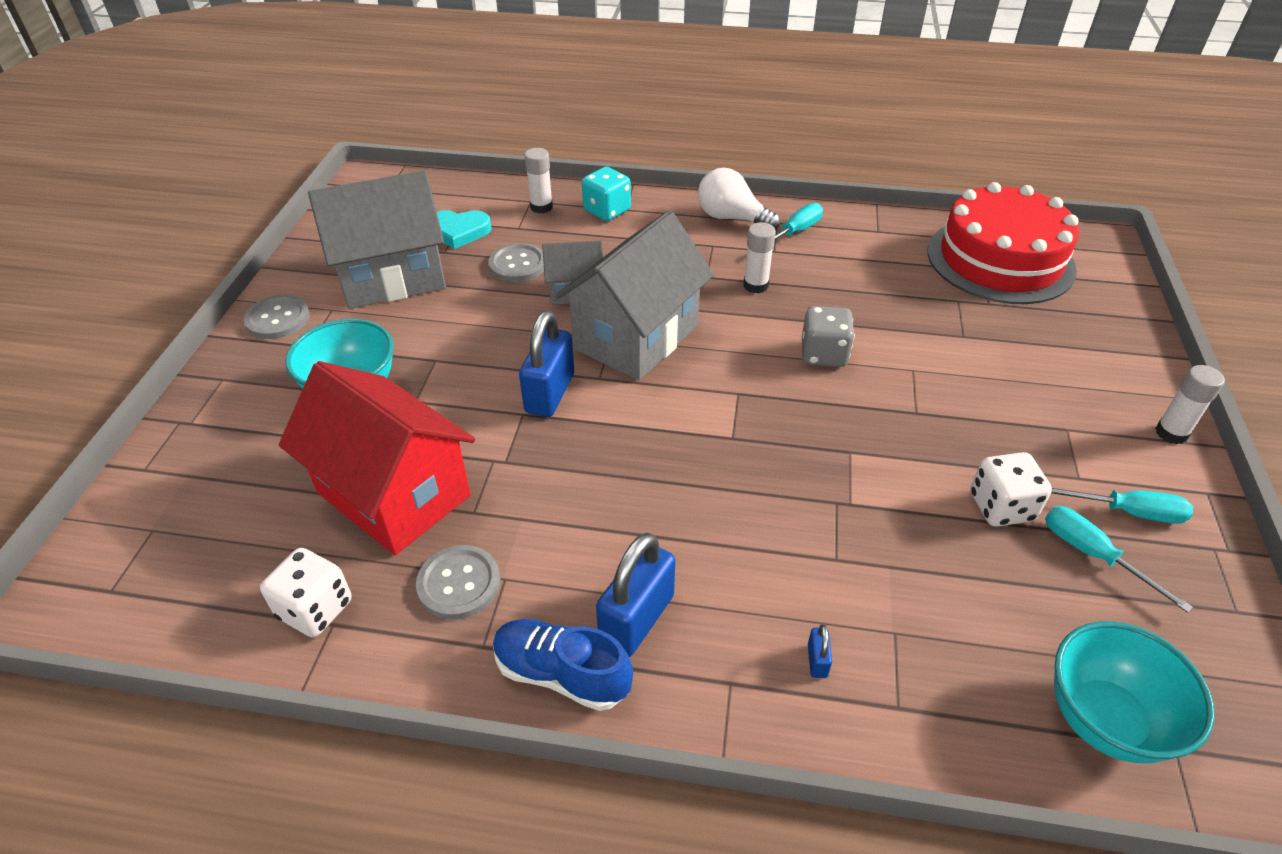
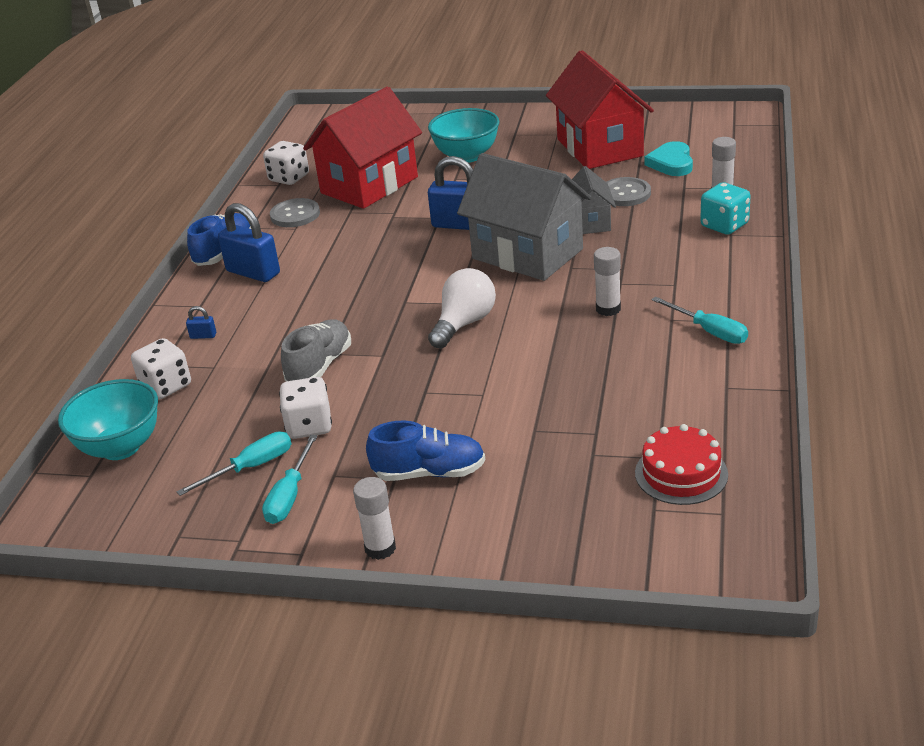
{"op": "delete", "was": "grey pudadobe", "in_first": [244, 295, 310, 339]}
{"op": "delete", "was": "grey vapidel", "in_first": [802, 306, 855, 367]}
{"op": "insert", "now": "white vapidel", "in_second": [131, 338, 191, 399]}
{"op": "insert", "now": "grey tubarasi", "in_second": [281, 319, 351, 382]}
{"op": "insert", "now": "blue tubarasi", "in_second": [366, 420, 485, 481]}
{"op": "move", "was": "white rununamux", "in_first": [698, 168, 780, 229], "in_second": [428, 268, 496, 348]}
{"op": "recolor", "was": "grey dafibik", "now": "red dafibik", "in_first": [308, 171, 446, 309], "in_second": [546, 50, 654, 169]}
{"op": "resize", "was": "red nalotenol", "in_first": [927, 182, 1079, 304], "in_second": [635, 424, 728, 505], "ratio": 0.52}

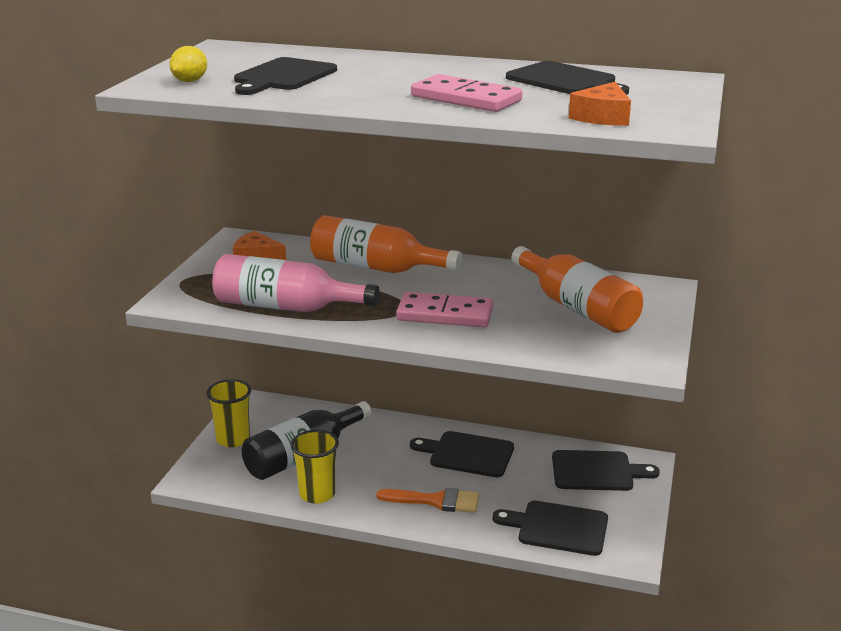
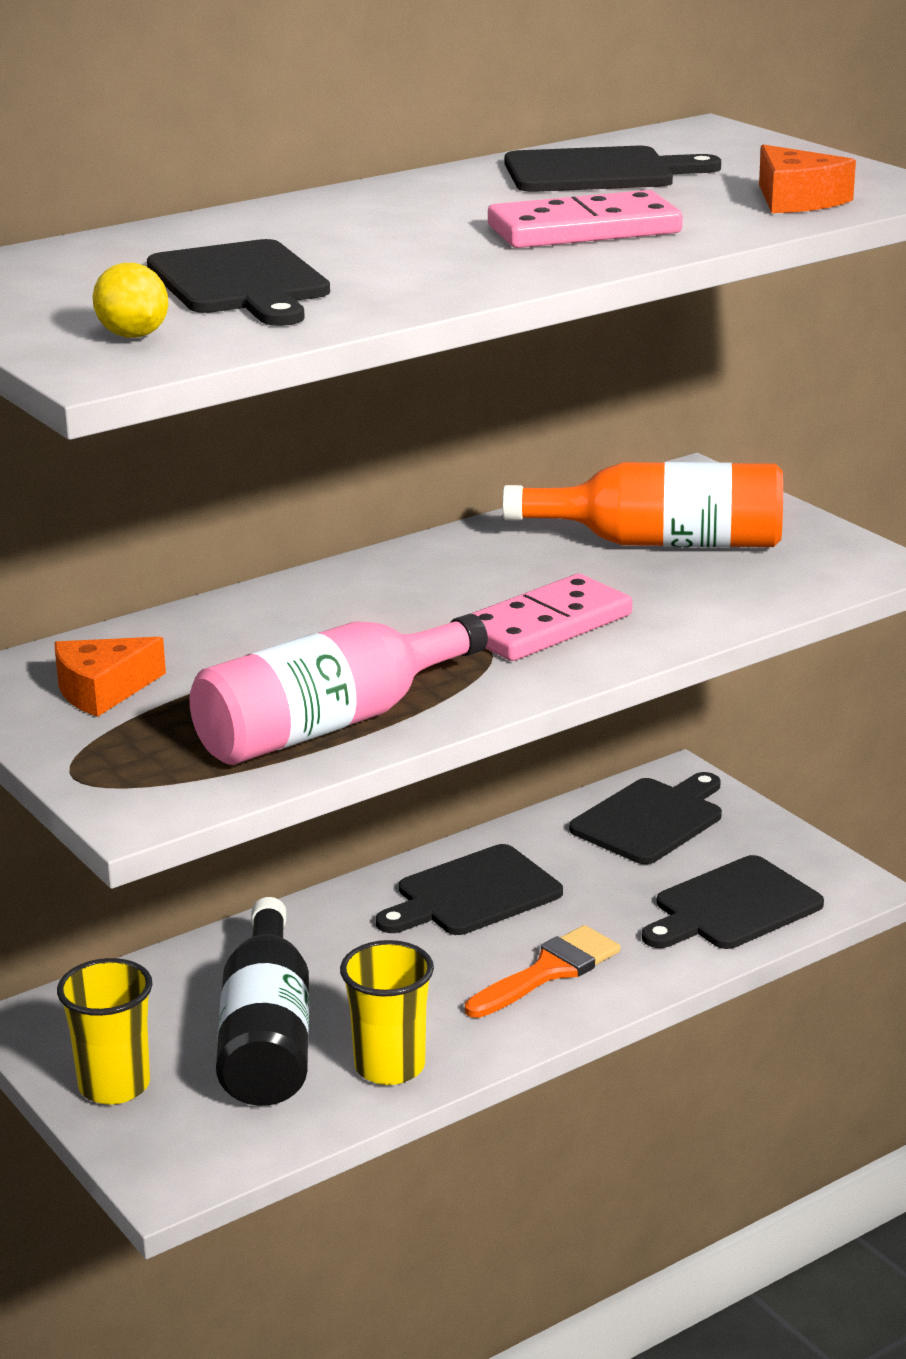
{"op": "delete", "was": "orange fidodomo", "in_first": [310, 215, 462, 273]}

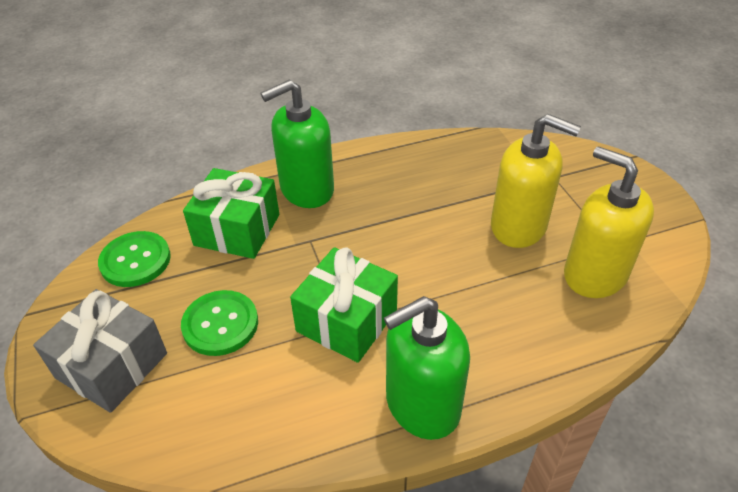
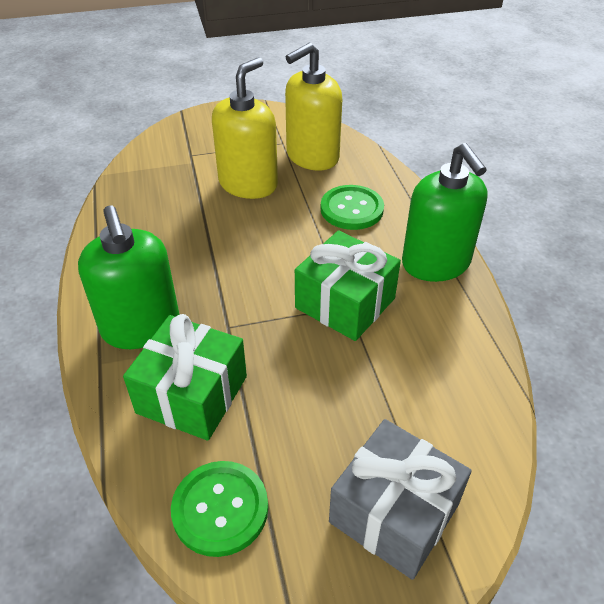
{"op": "move", "was": "green pudadobe", "in_first": [181, 290, 258, 356], "in_second": [321, 185, 384, 230]}

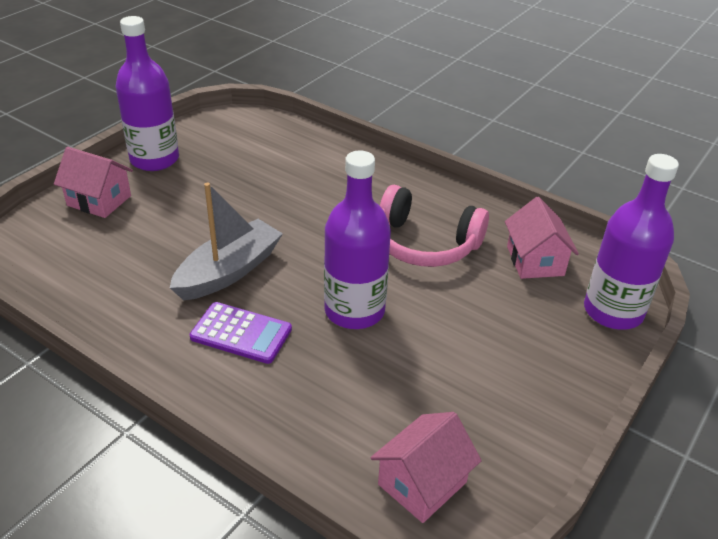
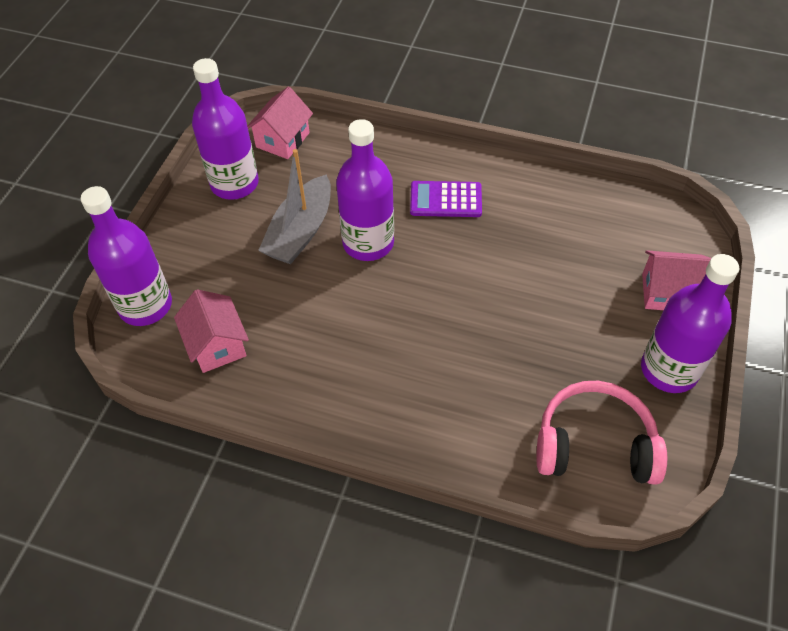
{"op": "insert", "now": "purple fidodomo", "in_second": [192, 58, 259, 200]}
{"op": "move", "was": "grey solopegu", "in_first": [170, 183, 283, 300], "in_second": [258, 149, 331, 264]}
{"op": "move", "was": "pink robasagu", "in_first": [380, 185, 489, 267], "in_second": [536, 381, 667, 485]}

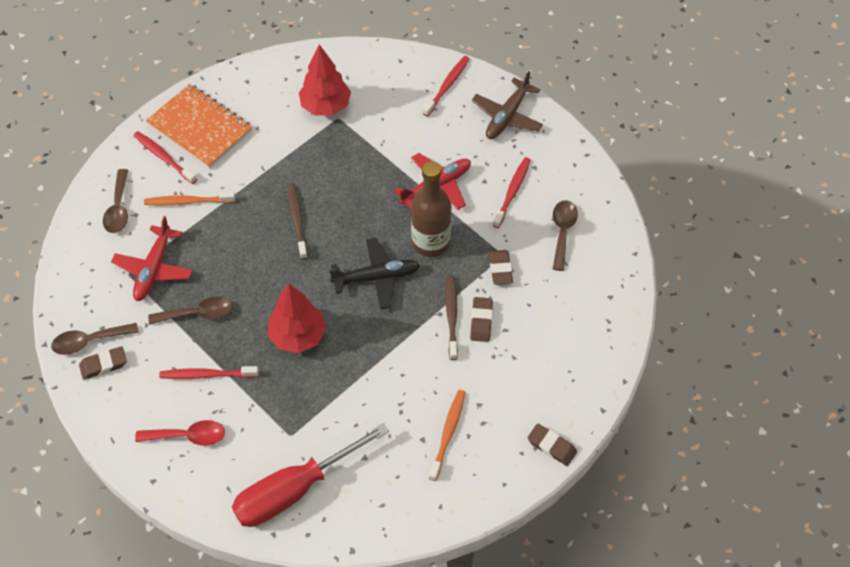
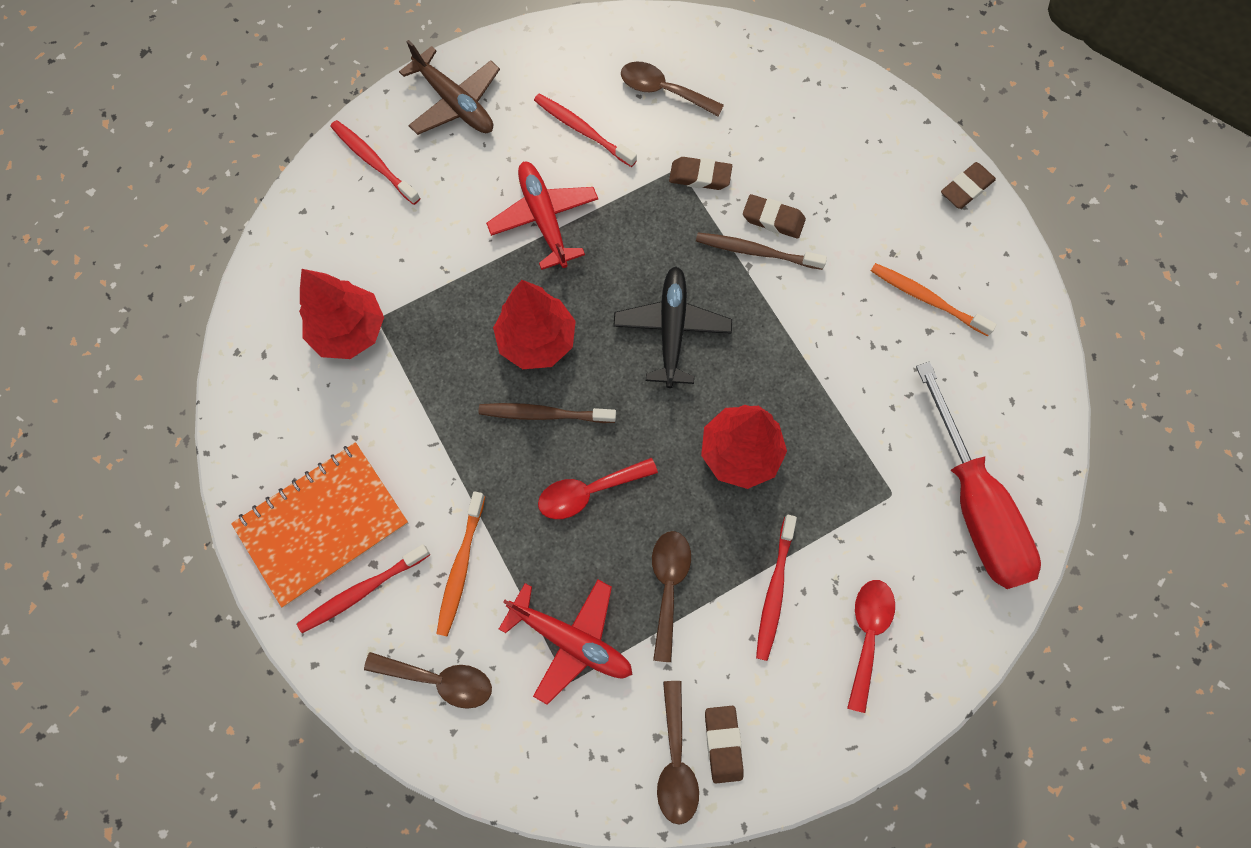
{"op": "delete", "was": "brown fidodomo", "in_first": [411, 161, 451, 257]}
{"op": "insert", "now": "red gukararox", "in_second": [493, 280, 576, 369]}
{"op": "insert", "now": "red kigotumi", "in_second": [538, 458, 658, 519]}

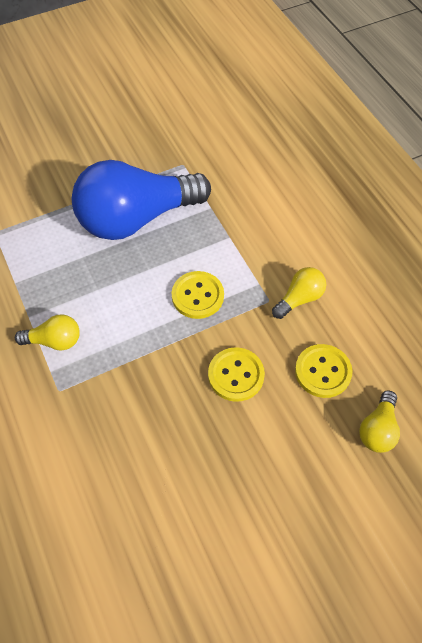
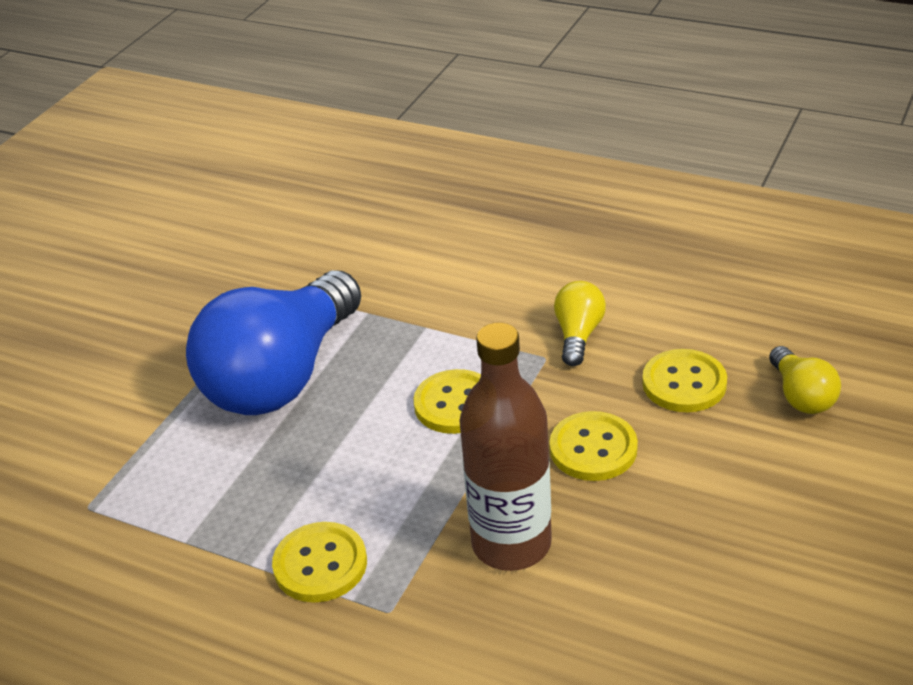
{"op": "insert", "now": "brown fidodomo", "in_second": [459, 322, 552, 571]}
{"op": "replace", "was": "yellow rununamux", "now": "yellow pudadobe", "in_first": [15, 314, 80, 351], "in_second": [272, 522, 367, 603]}

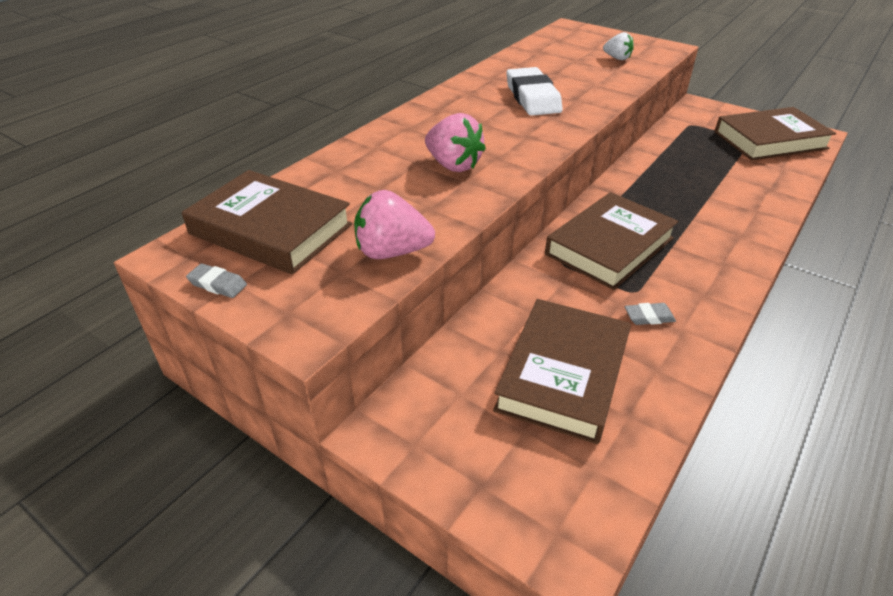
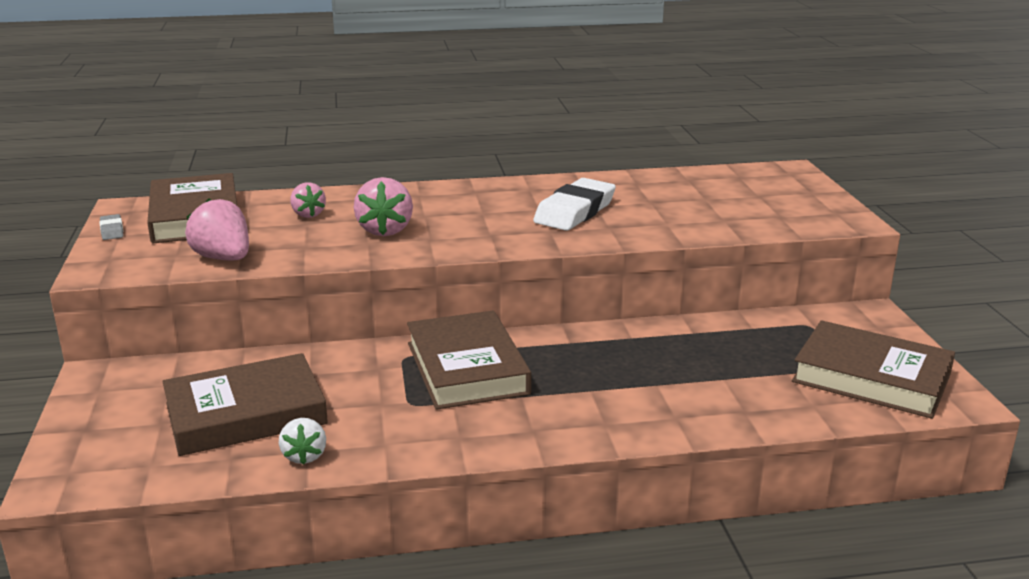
{"op": "delete", "was": "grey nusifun", "in_first": [625, 303, 676, 325]}
{"op": "insert", "now": "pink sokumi", "in_second": [290, 182, 326, 218]}
{"op": "move", "was": "white sokumi", "in_first": [603, 32, 634, 60], "in_second": [279, 418, 326, 465]}
{"op": "rotate", "was": "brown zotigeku", "in_first": [545, 192, 679, 290], "in_second": [407, 311, 531, 410], "clockwise": 75}

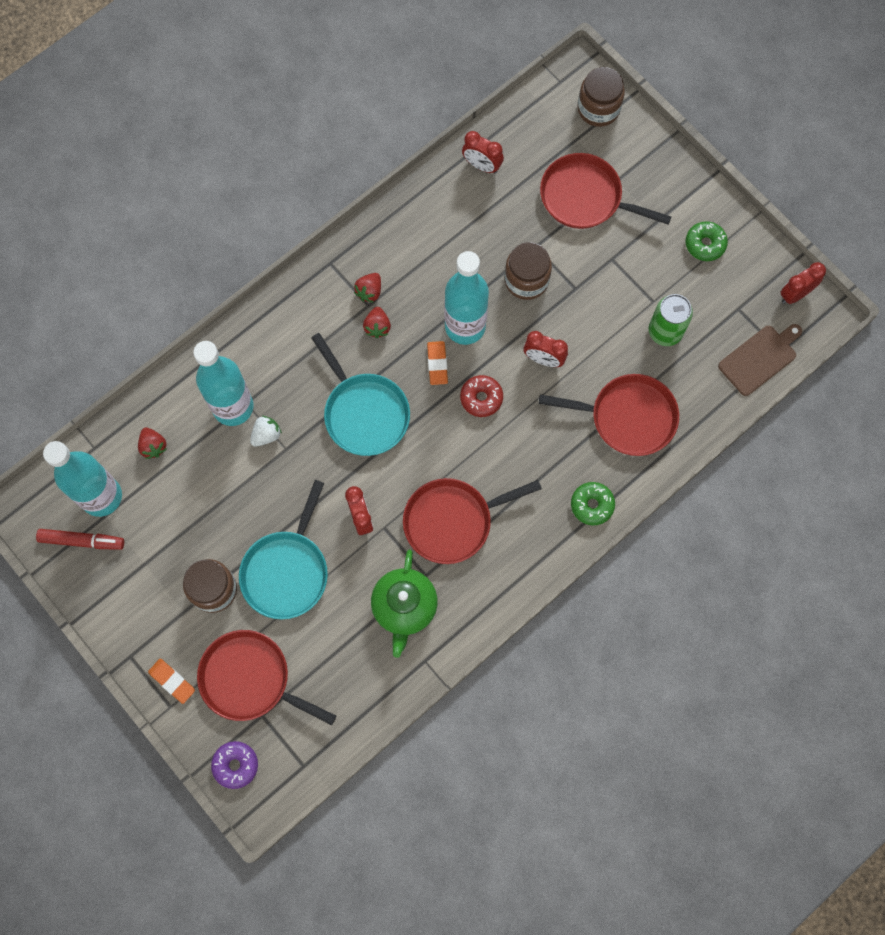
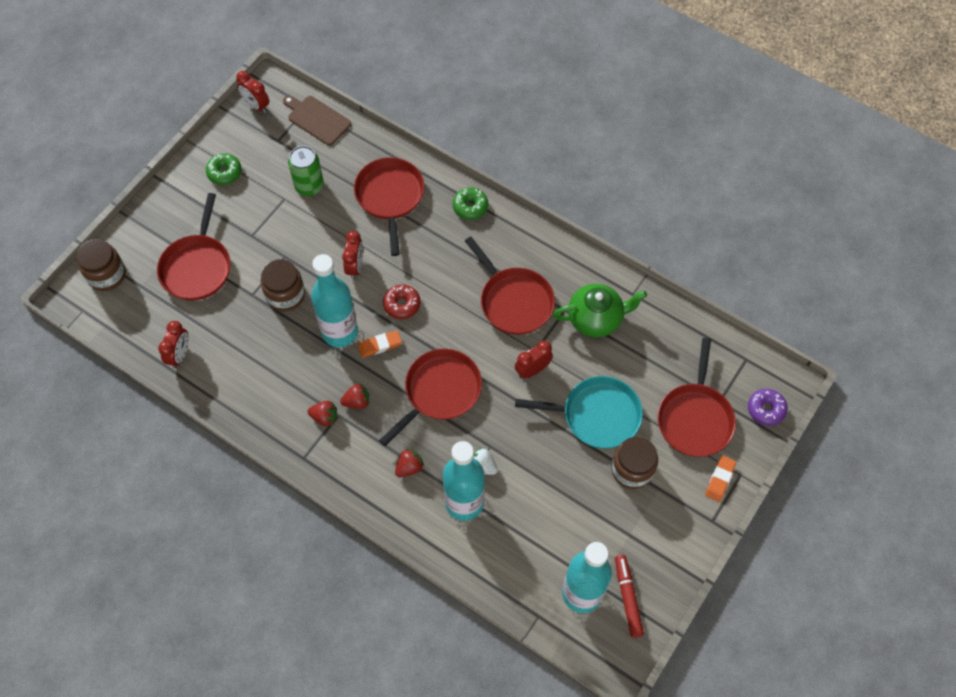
{"op": "move", "was": "red sokumi", "in_first": [138, 427, 167, 459], "in_second": [395, 449, 424, 477]}
{"op": "recolor", "was": "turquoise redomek", "now": "red redomek", "in_first": [311, 333, 410, 456], "in_second": [379, 349, 482, 446]}

